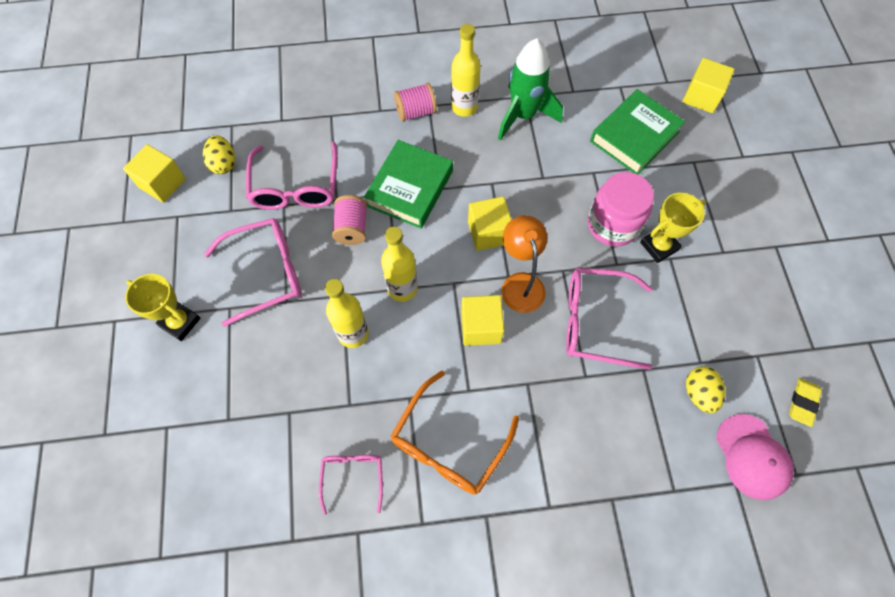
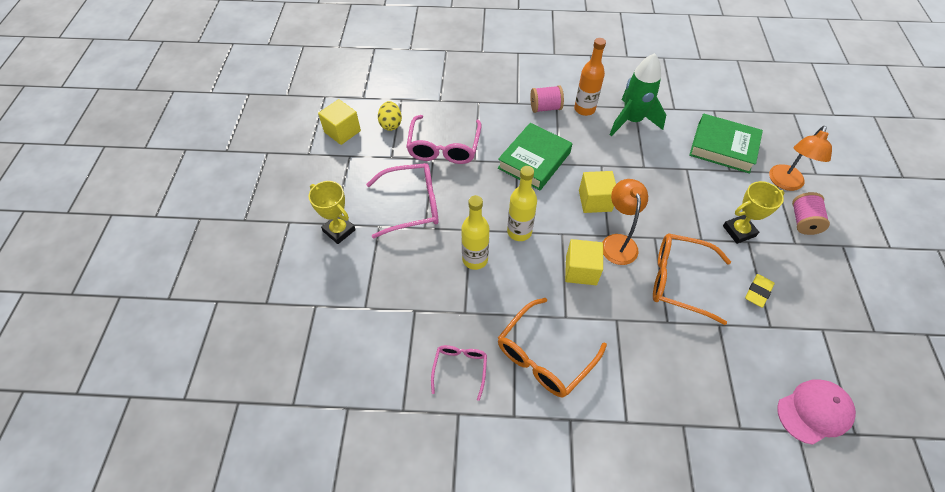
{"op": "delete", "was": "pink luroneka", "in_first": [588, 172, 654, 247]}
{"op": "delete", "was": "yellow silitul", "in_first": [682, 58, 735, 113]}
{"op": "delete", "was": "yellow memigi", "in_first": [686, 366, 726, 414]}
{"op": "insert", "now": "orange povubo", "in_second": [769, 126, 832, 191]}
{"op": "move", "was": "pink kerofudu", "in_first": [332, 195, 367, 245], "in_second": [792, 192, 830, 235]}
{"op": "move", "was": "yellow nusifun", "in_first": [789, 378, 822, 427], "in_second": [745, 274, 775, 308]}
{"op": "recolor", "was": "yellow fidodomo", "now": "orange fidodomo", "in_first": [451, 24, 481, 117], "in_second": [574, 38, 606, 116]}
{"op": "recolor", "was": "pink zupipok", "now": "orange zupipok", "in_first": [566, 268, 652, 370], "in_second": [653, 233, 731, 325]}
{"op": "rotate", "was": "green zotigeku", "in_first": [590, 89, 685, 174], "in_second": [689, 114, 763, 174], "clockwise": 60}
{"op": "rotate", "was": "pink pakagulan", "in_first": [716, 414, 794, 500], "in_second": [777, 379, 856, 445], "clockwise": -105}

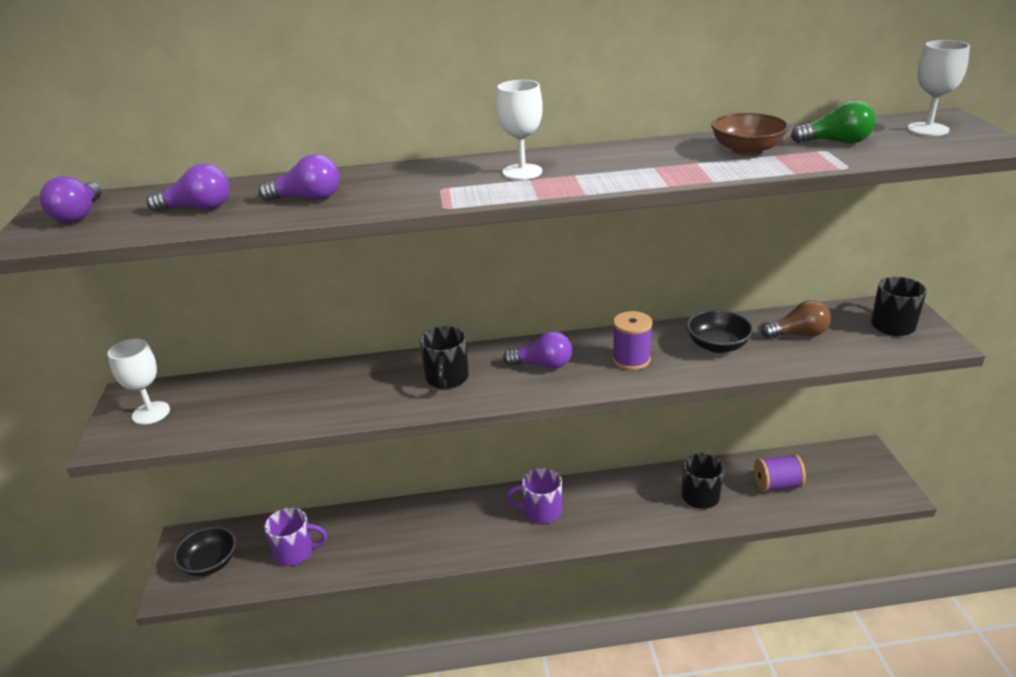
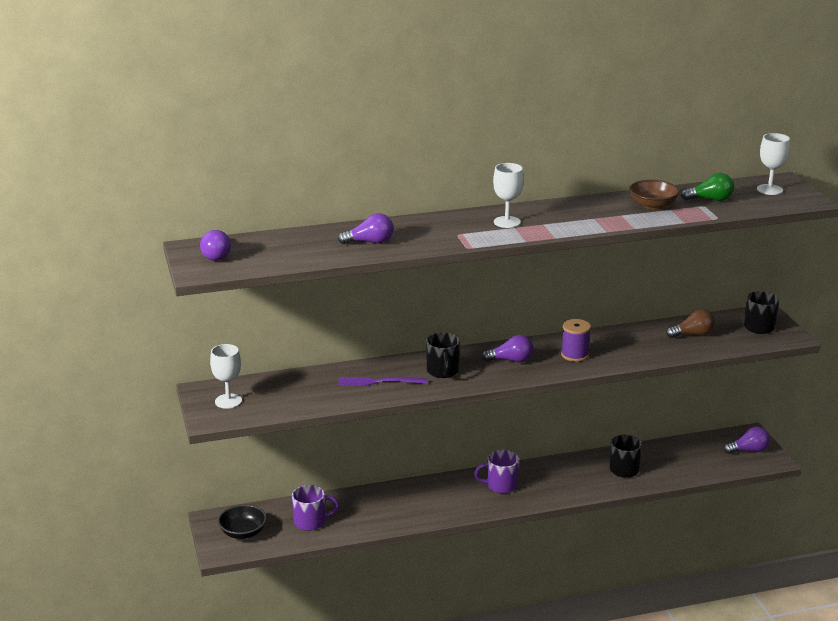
{"op": "delete", "was": "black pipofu", "in_first": [687, 310, 753, 353]}
{"op": "delete", "was": "purple kerofudu", "in_first": [754, 454, 806, 492]}
{"op": "insert", "now": "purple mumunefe", "in_second": [338, 377, 427, 386]}
{"op": "move", "was": "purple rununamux", "in_first": [146, 164, 230, 212], "in_second": [724, 427, 770, 454]}

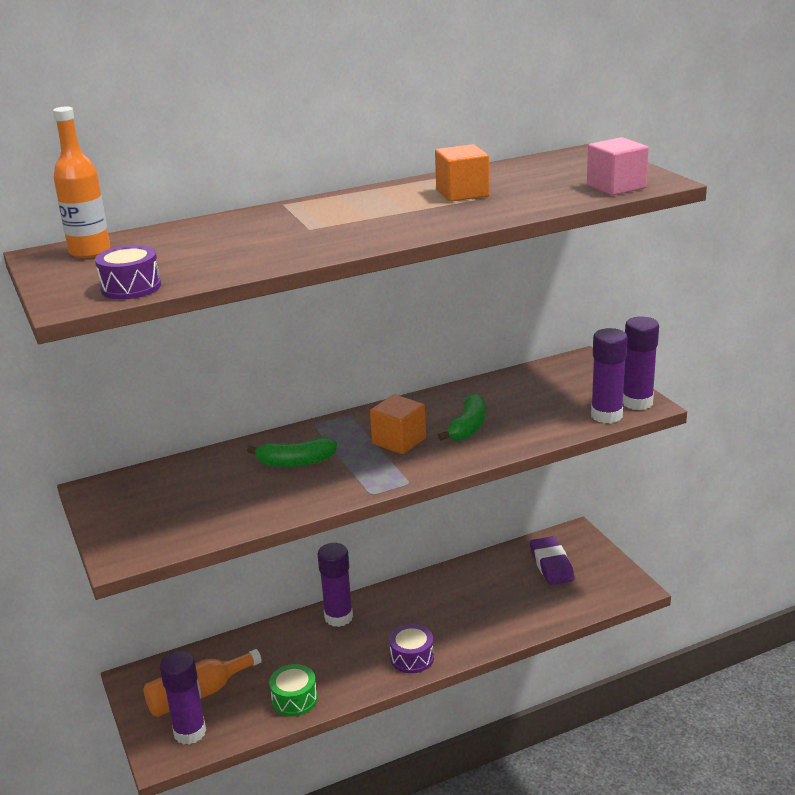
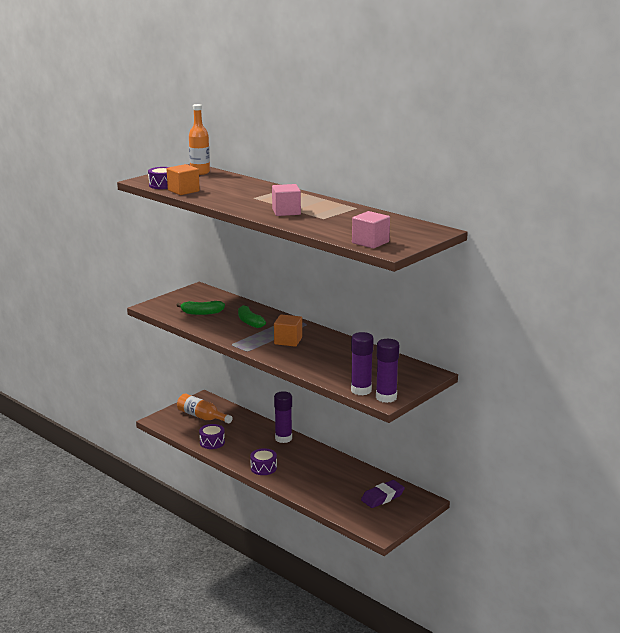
{"op": "delete", "was": "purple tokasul", "in_first": [160, 651, 206, 745]}
{"op": "insert", "now": "pink silitul", "in_second": [272, 184, 301, 216]}
{"op": "move", "was": "orange silitul", "in_first": [435, 144, 489, 202], "in_second": [167, 164, 200, 195]}
{"op": "move", "was": "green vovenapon", "in_first": [438, 394, 486, 441], "in_second": [176, 301, 225, 315]}
{"op": "recolor", "was": "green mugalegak", "now": "purple mugalegak", "in_first": [269, 664, 317, 716], "in_second": [199, 424, 225, 449]}

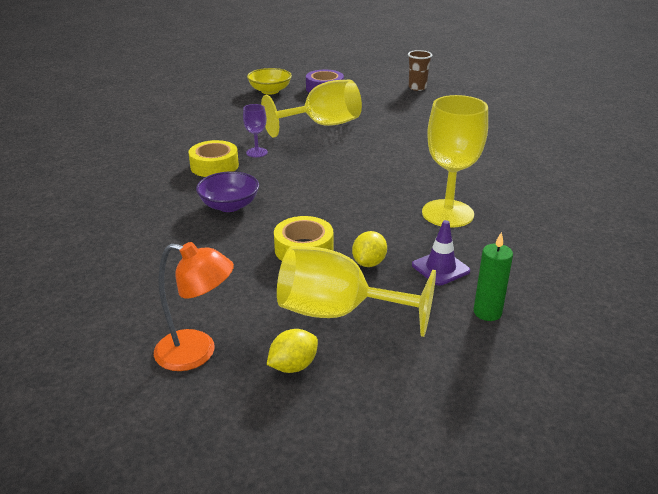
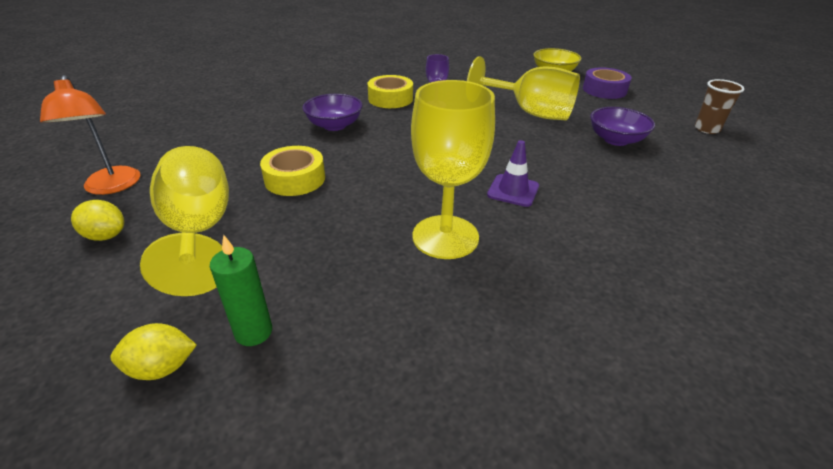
{"op": "insert", "now": "purple pipofu", "in_second": [590, 107, 655, 146]}
{"op": "move", "was": "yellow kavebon", "in_first": [352, 231, 387, 267], "in_second": [111, 323, 197, 380]}
{"op": "move", "was": "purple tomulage", "in_first": [412, 220, 470, 285], "in_second": [487, 140, 539, 207]}

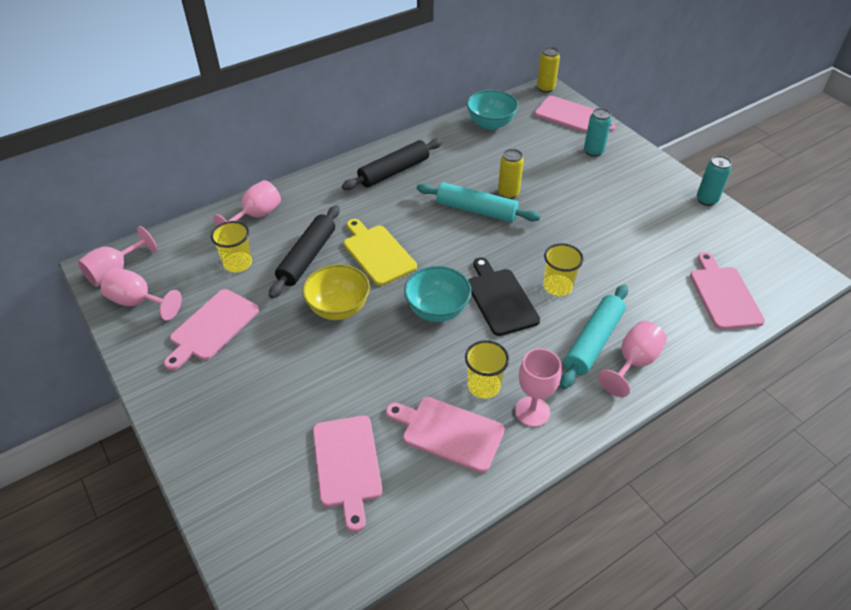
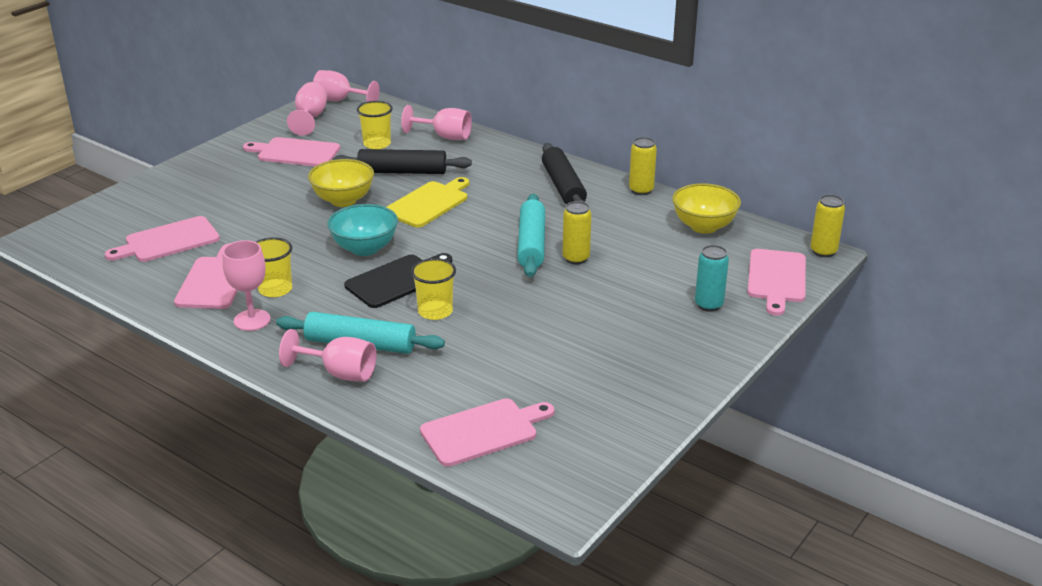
{"op": "delete", "was": "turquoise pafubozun", "in_first": [697, 155, 732, 206]}
{"op": "insert", "now": "yellow pafubozun", "in_second": [629, 137, 657, 195]}
{"op": "recolor", "was": "turquoise pipofu", "now": "yellow pipofu", "in_first": [467, 90, 518, 130], "in_second": [672, 183, 741, 234]}
{"op": "rotate", "was": "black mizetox", "in_first": [342, 138, 443, 190], "in_second": [542, 143, 587, 205], "clockwise": 45}

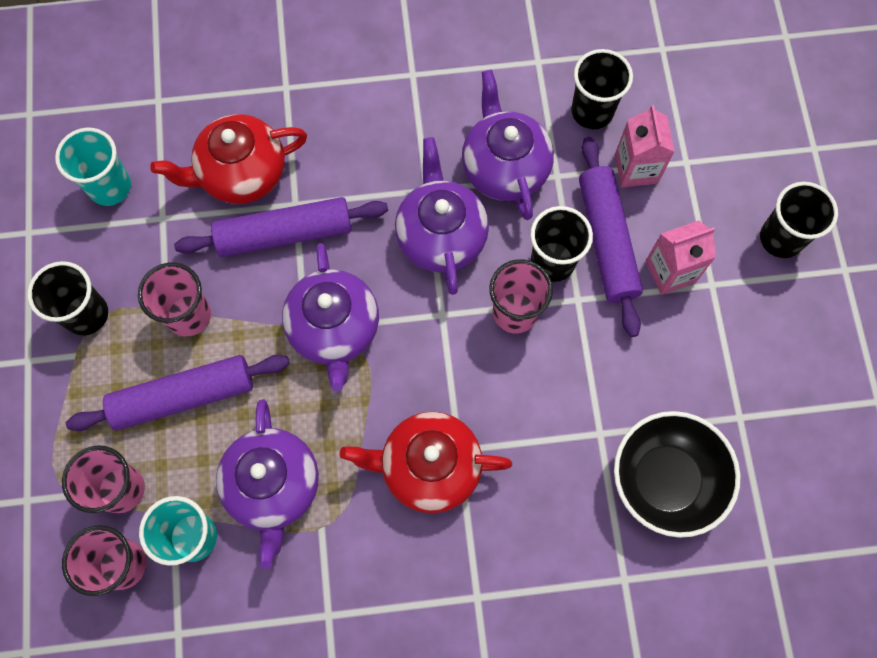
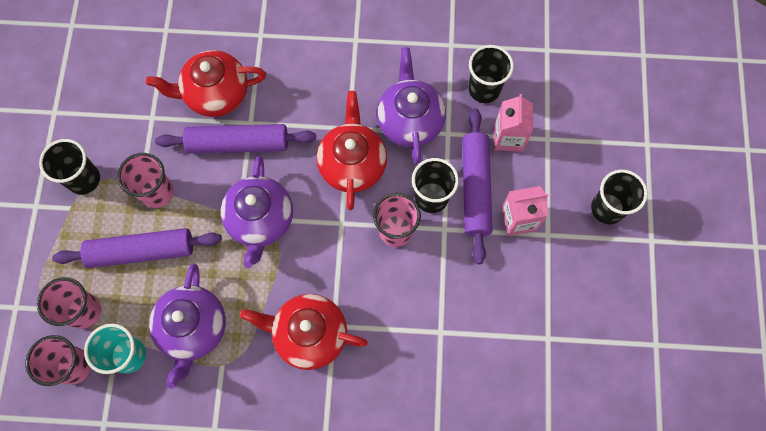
{"op": "delete", "was": "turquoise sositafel", "in_first": [55, 128, 131, 206]}
{"op": "delete", "was": "black pipofu", "in_first": [614, 411, 740, 538]}
{"op": "recolor", "was": "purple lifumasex", "now": "red lifumasex", "in_first": [395, 137, 489, 295], "in_second": [316, 91, 387, 210]}

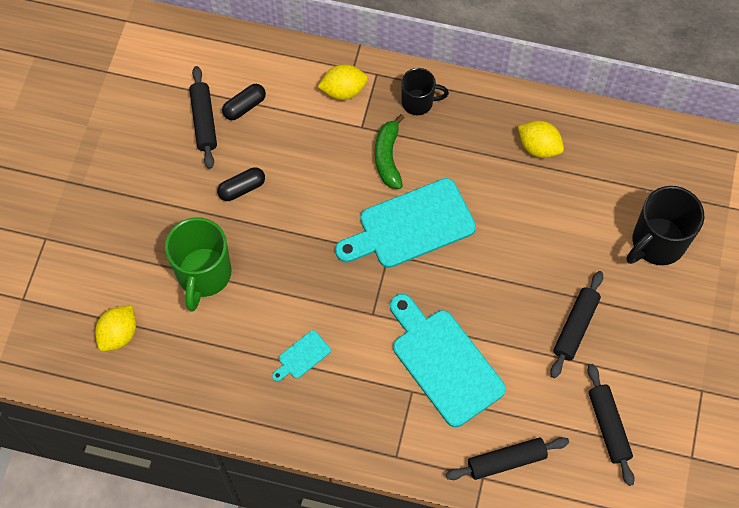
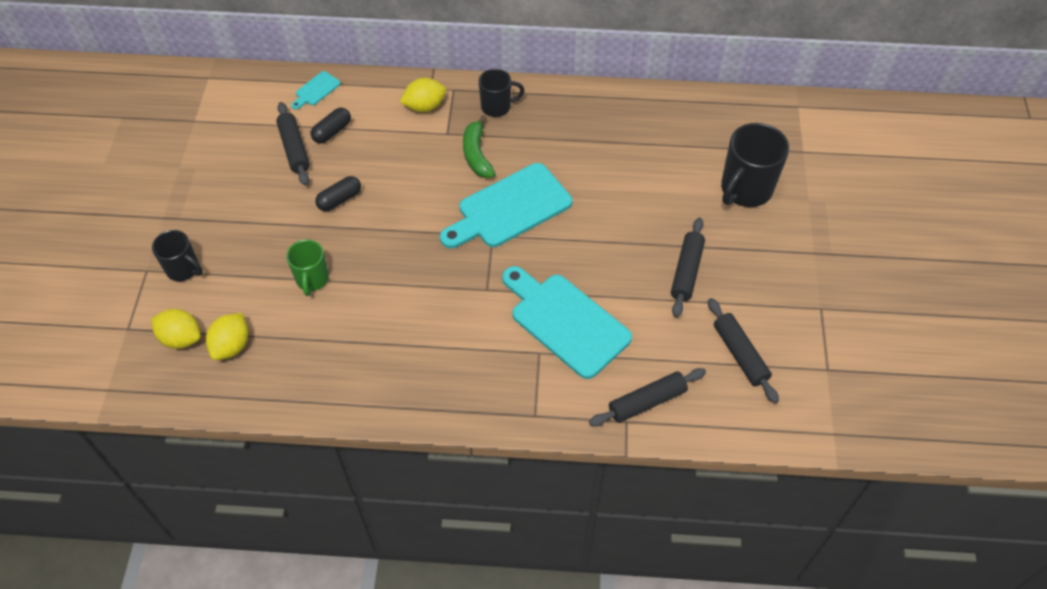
{"op": "insert", "now": "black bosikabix", "in_second": [152, 230, 203, 281]}
{"op": "move", "was": "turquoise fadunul", "in_first": [272, 330, 331, 382], "in_second": [291, 71, 341, 109]}
{"op": "move", "was": "yellow kavebon", "in_first": [518, 121, 564, 158], "in_second": [151, 309, 201, 349]}
{"op": "resize", "was": "green bosikabix", "in_first": [165, 217, 232, 312], "in_second": [286, 239, 329, 296], "ratio": 0.6}

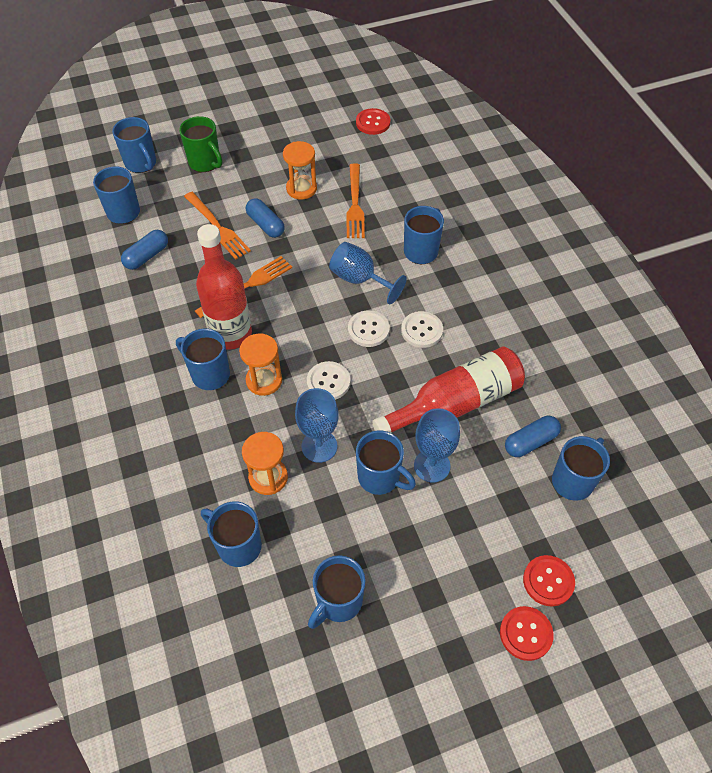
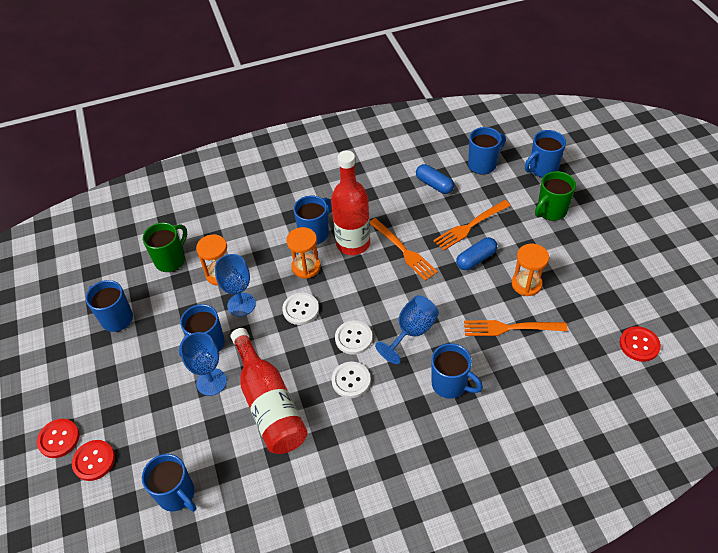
{"op": "delete", "was": "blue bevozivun", "in_first": [505, 416, 561, 457]}
{"op": "recolor", "was": "blue bosikabix", "now": "green bosikabix", "in_first": [201, 501, 262, 567], "in_second": [143, 222, 187, 272]}

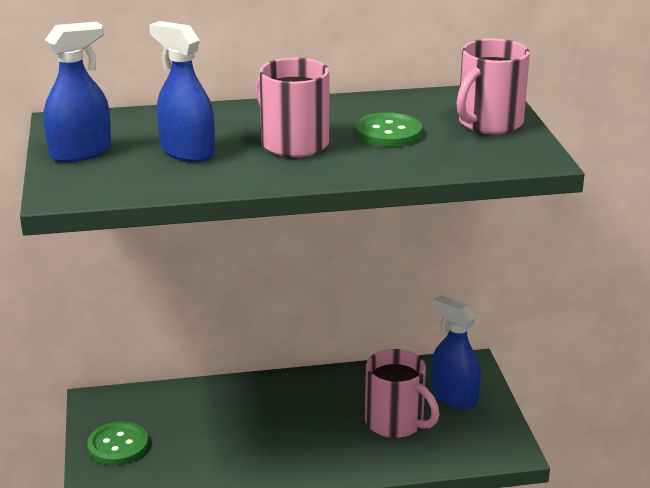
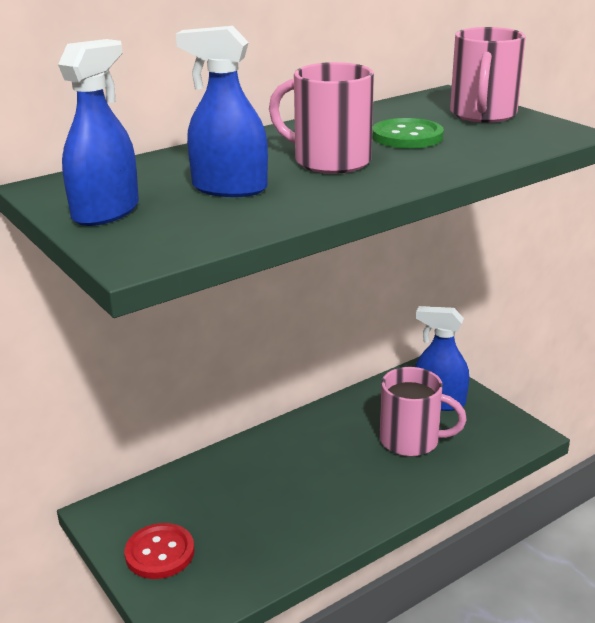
{"op": "recolor", "was": "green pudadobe", "now": "red pudadobe", "in_first": [87, 422, 148, 465], "in_second": [125, 523, 194, 579]}

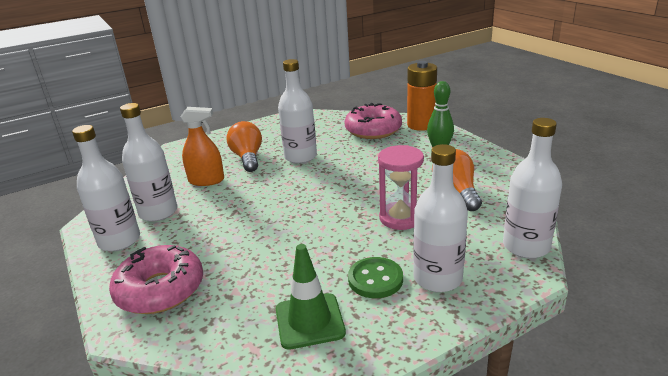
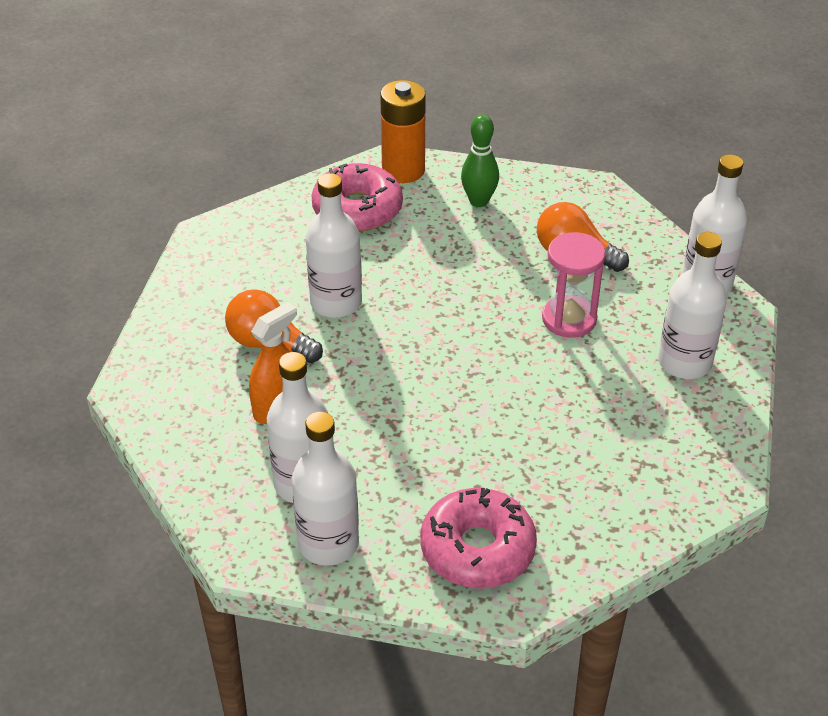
{"op": "delete", "was": "green tomulage", "in_first": [276, 244, 346, 350]}
{"op": "delete", "was": "green pudadobe", "in_first": [348, 257, 403, 298]}

